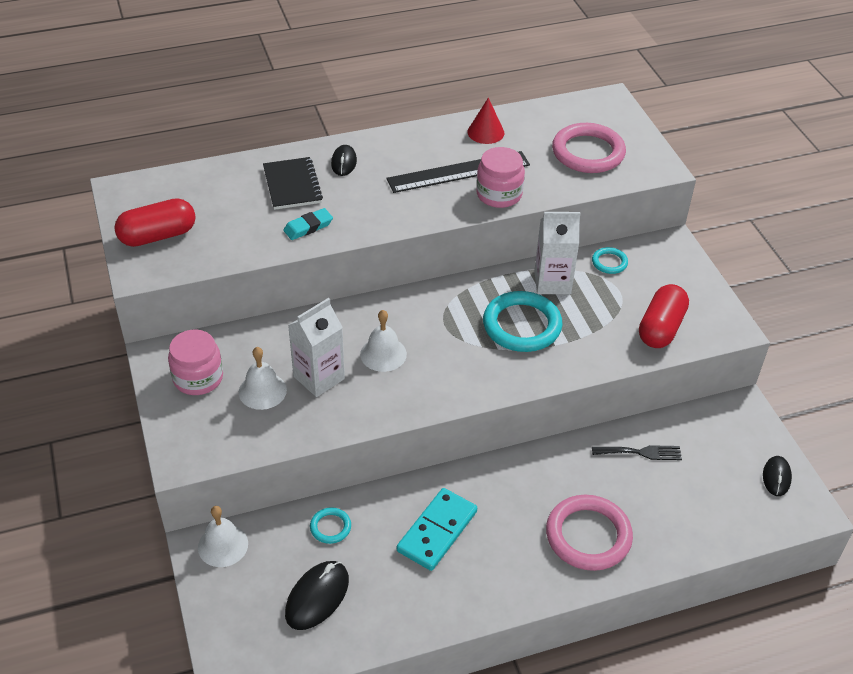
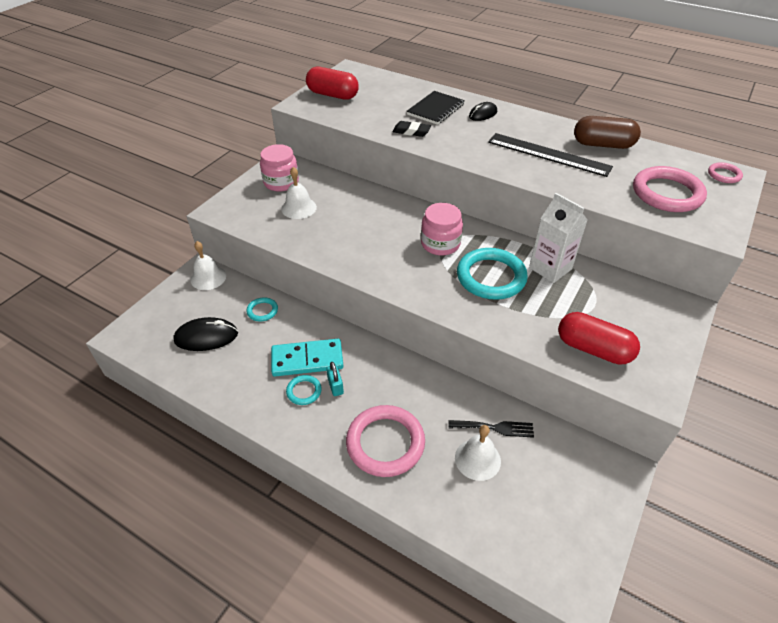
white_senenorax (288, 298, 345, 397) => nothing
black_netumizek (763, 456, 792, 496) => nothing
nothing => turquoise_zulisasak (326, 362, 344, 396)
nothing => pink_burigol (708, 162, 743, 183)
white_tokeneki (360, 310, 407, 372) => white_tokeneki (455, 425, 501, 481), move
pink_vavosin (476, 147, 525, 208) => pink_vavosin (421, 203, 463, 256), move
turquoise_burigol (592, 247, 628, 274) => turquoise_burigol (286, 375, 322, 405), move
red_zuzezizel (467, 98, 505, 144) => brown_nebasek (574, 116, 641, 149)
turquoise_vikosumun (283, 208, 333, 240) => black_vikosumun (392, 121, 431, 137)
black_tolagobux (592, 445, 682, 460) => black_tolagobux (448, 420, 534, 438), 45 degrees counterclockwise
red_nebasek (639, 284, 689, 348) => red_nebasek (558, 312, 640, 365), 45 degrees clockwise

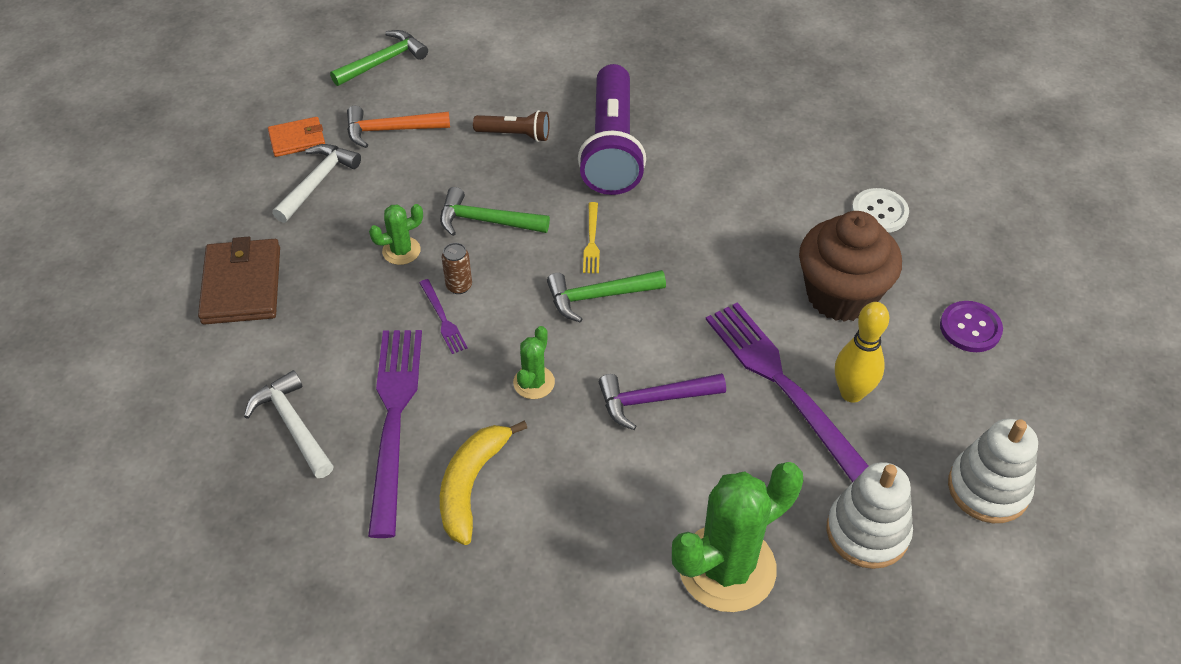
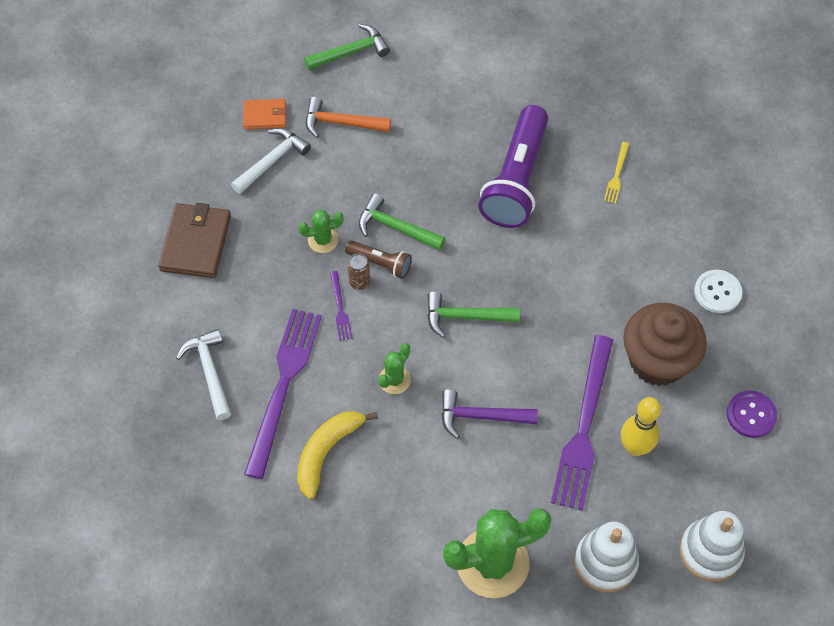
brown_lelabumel (473, 110, 550, 142) => brown_lelabumel (345, 240, 412, 279), move
yellow_tolagobux (583, 202, 600, 273) => yellow_tolagobux (604, 142, 629, 204), move
purple_tolagobux (706, 302, 869, 482) => purple_tolagobux (551, 335, 613, 511), 150 degrees counterclockwise

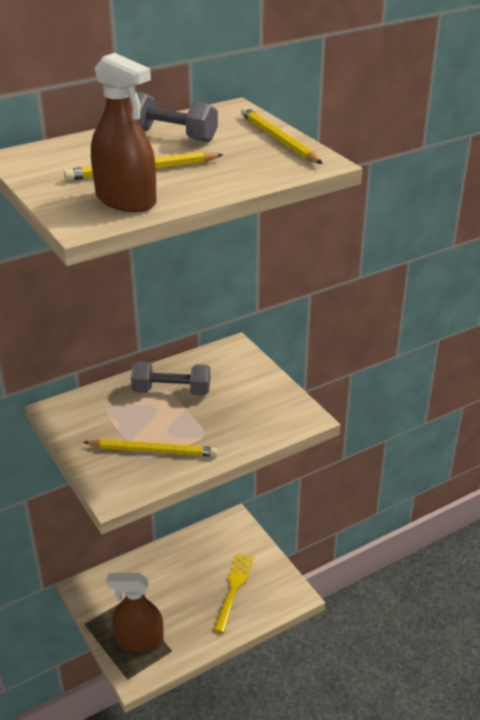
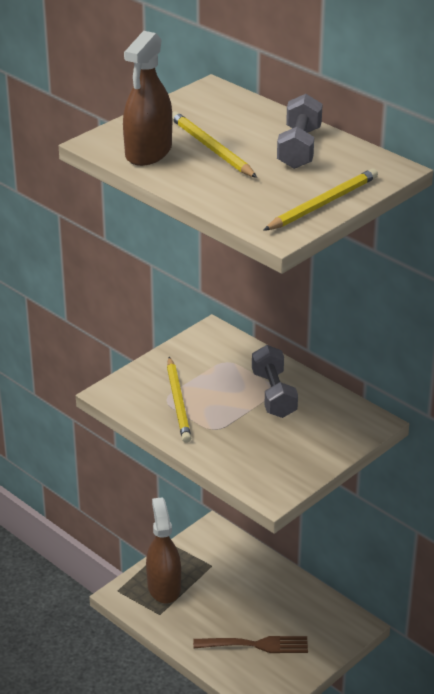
yellow_tolagobux (214, 553, 254, 633) => brown_tolagobux (193, 636, 308, 653)

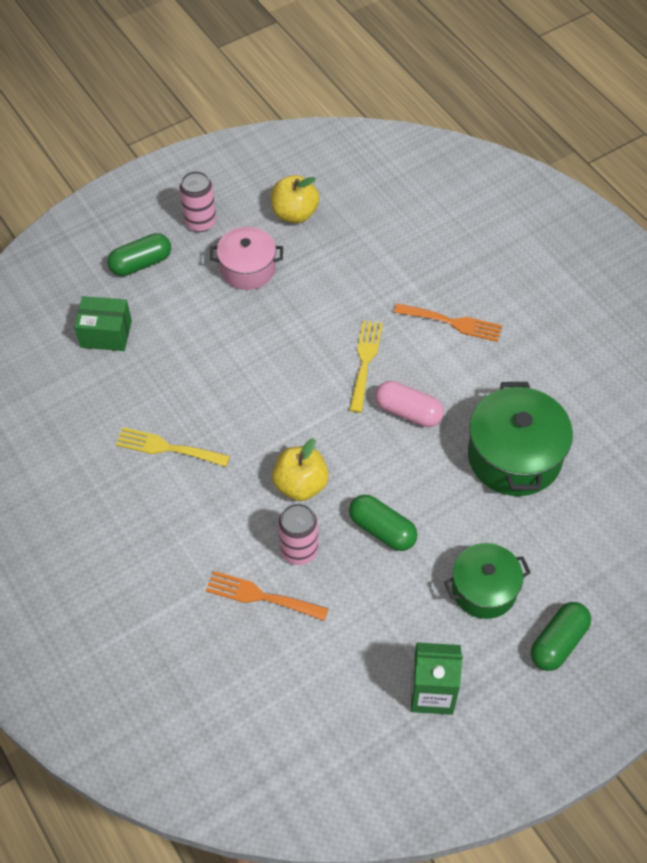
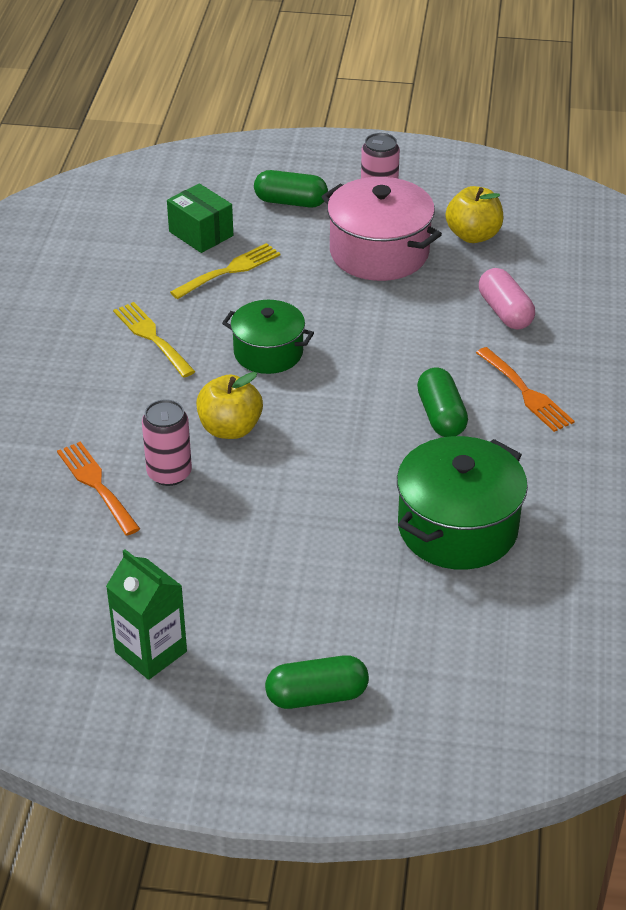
yellow_tolagobux (349, 321, 383, 413) => yellow_tolagobux (170, 243, 280, 299), move
green_nebasek (349, 494, 418, 551) => green_nebasek (417, 368, 468, 437), move
pink_nebasek (375, 381, 444, 427) => pink_nebasek (479, 268, 535, 330), move
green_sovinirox (444, 543, 531, 619) => green_sovinirox (222, 300, 314, 374), move
pink_sovinirox (210, 227, 283, 290) => pink_sovinirox (322, 177, 442, 281), x1.54

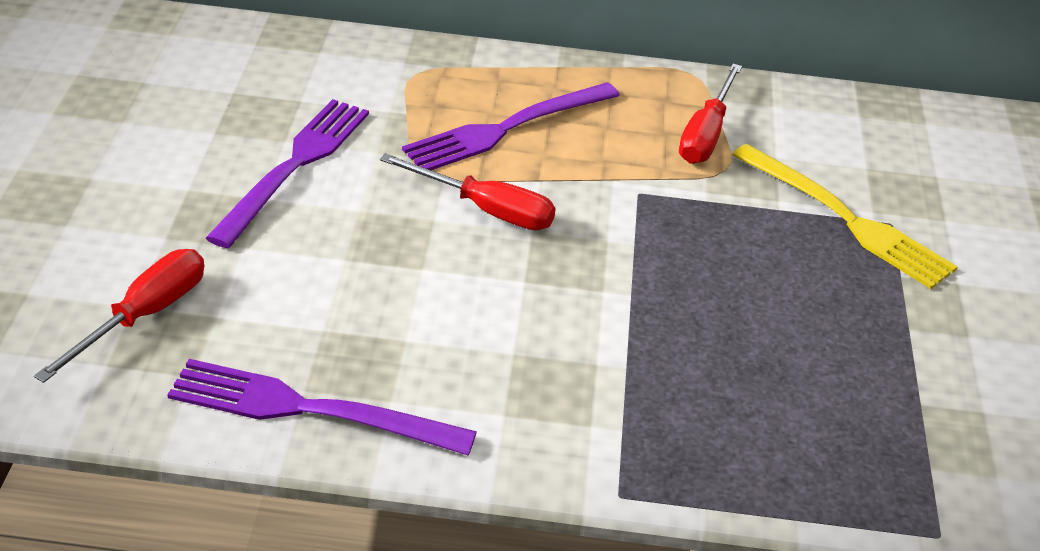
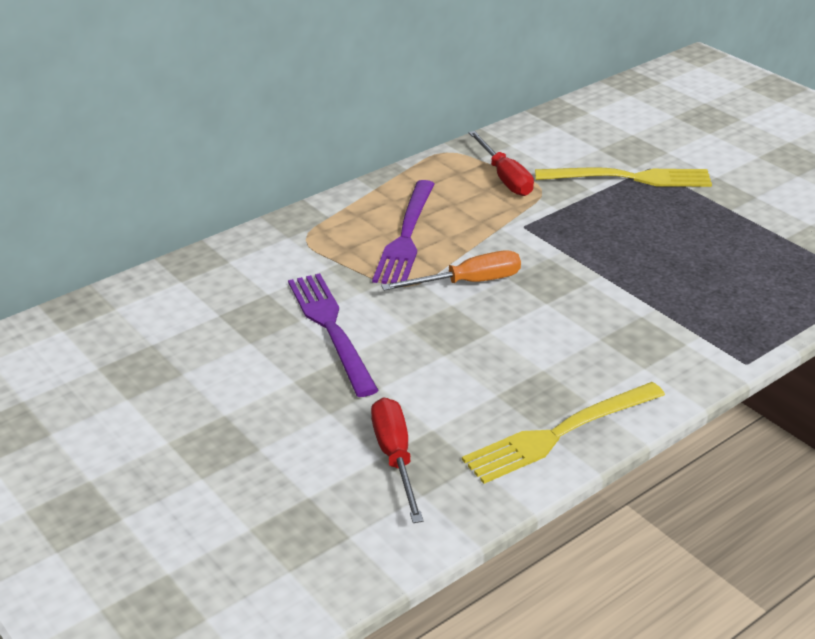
purple_tolagobux (167, 359, 477, 456) => yellow_tolagobux (462, 382, 665, 484)
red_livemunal (380, 153, 556, 230) => orange_livemunal (381, 250, 521, 291)

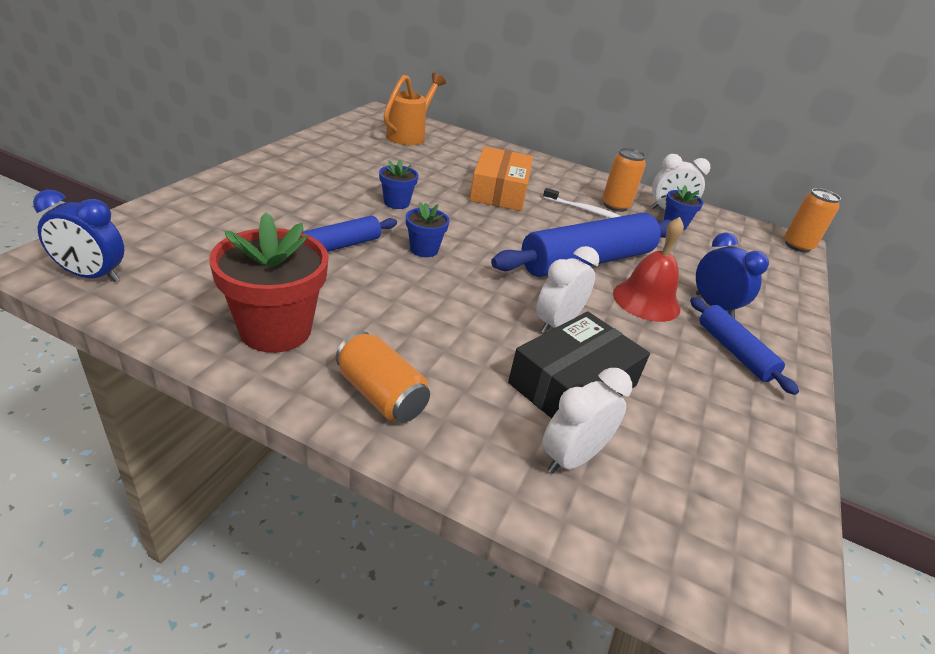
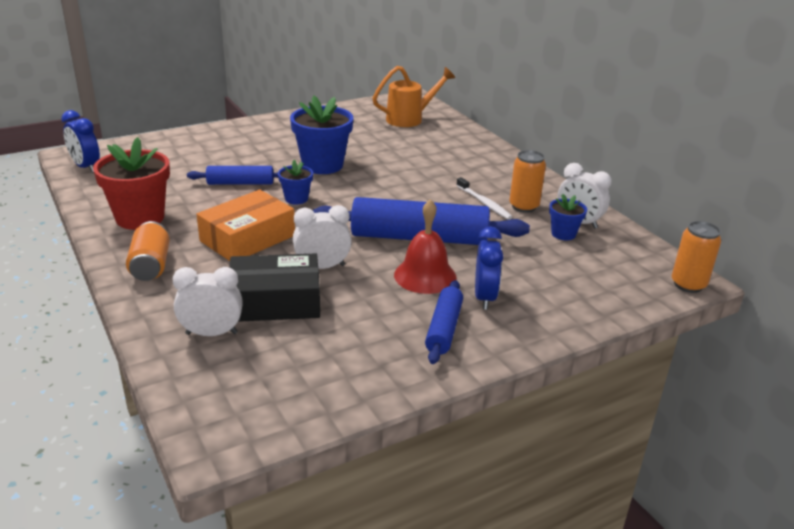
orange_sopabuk (470, 146, 533, 211) => orange_sopabuk (196, 190, 295, 261), move
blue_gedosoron (379, 159, 418, 209) => blue_gedosoron (290, 96, 353, 174), x1.91

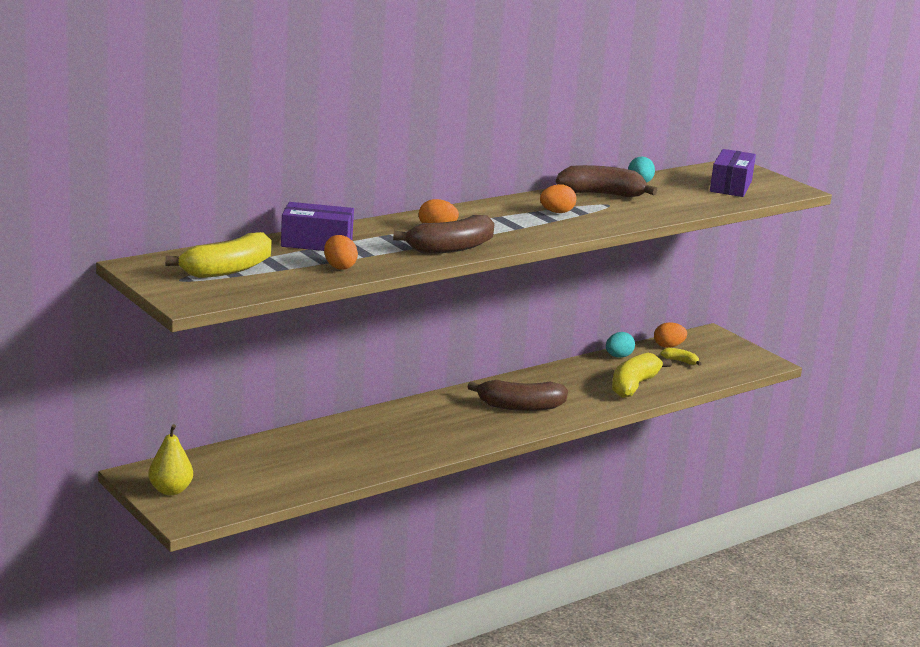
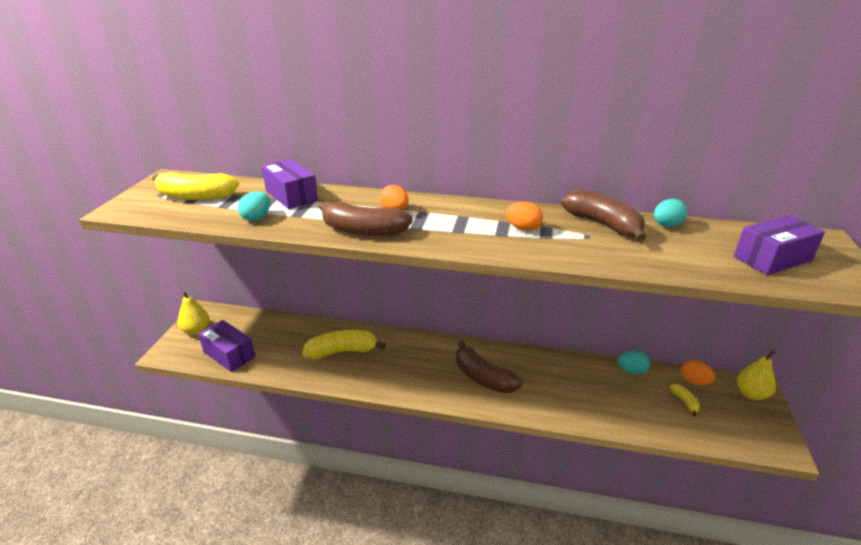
nothing => purple_sopabuk (198, 320, 255, 372)
nothing => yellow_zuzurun (737, 350, 776, 400)
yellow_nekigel (612, 353, 672, 398) => yellow_nekigel (302, 330, 386, 359), move
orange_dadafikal (324, 235, 358, 270) => turquoise_dadafikal (238, 191, 270, 221)

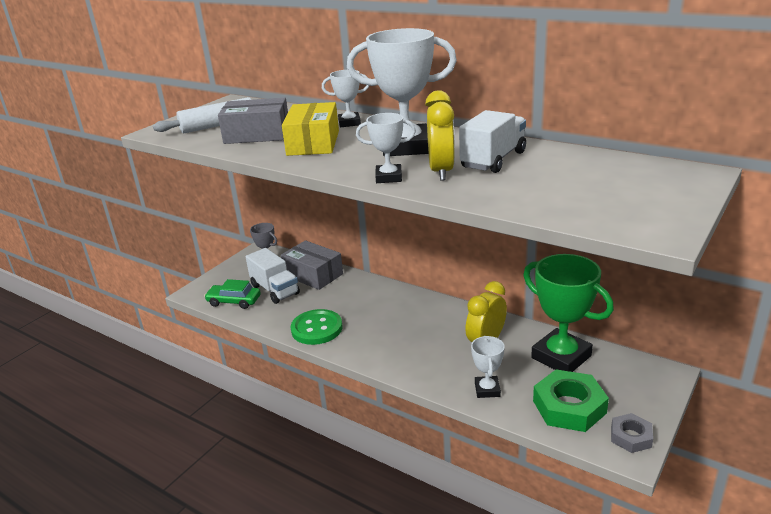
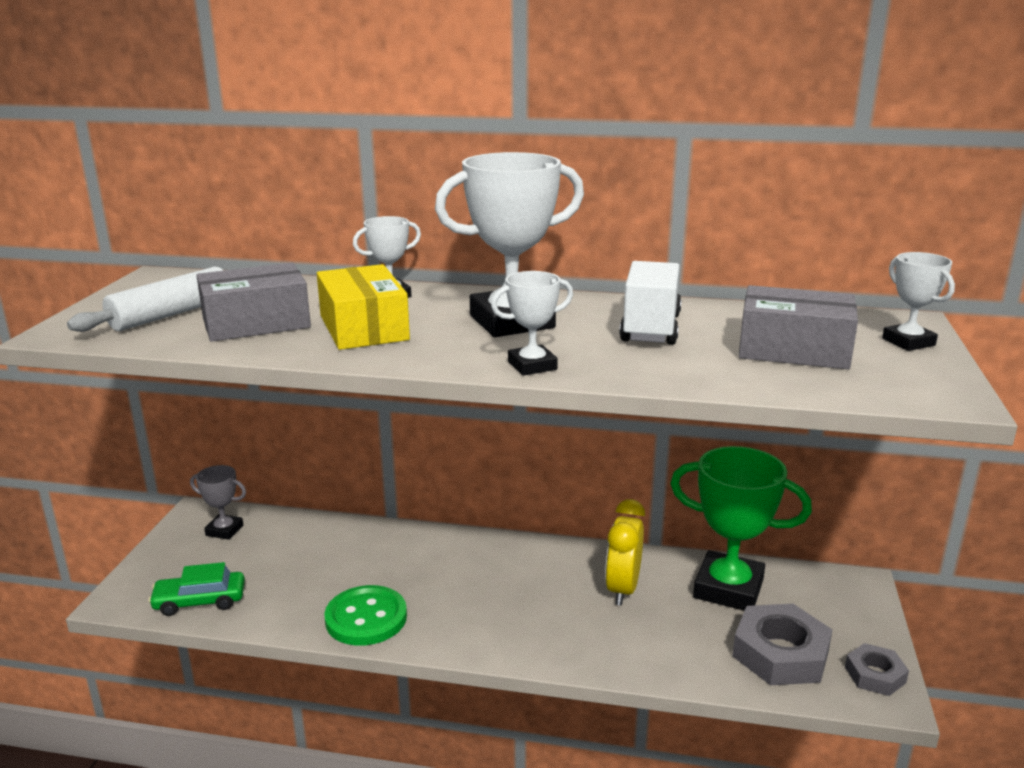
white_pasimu (246, 248, 300, 304) => nothing
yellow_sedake (425, 90, 455, 181) => nothing
grey_sopabuk (281, 240, 343, 290) => grey_sopabuk (739, 285, 858, 369), move
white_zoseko (471, 336, 505, 398) => white_zoseko (882, 252, 955, 351), move
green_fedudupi (533, 370, 609, 432) => grey_fedudupi (732, 604, 833, 685)

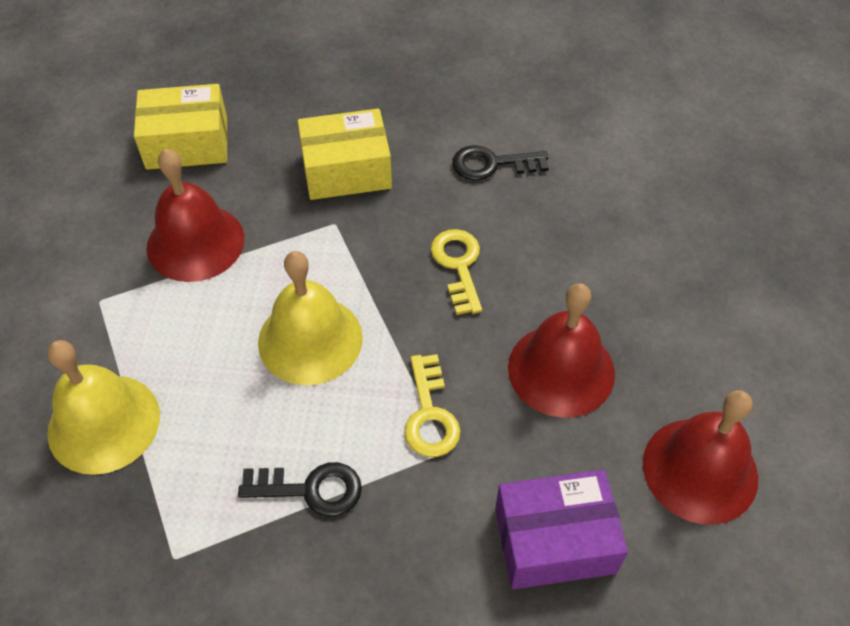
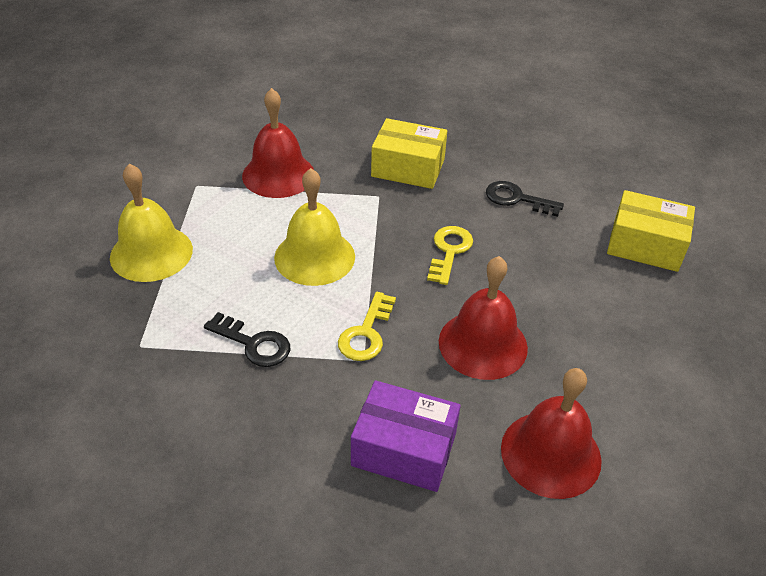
yellow_sopabuk (134, 84, 228, 170) => yellow_sopabuk (607, 190, 695, 272), move

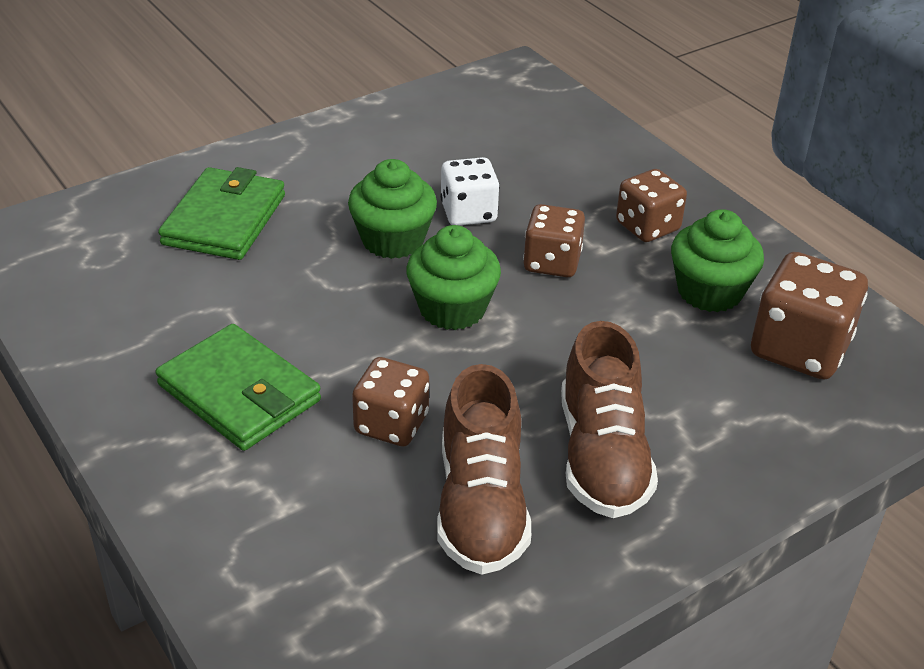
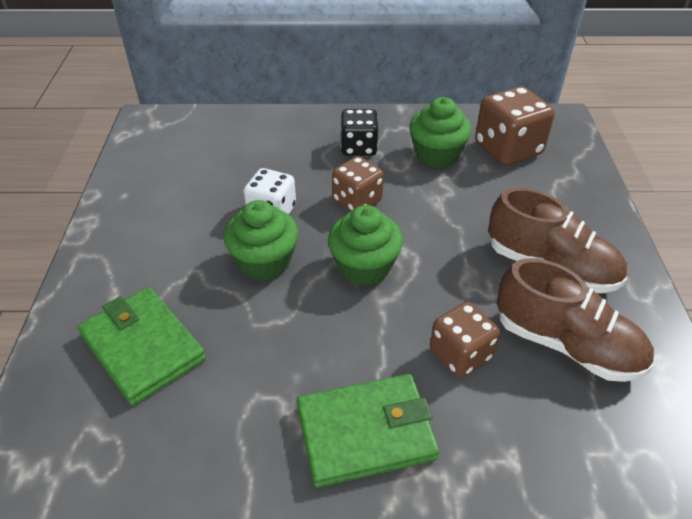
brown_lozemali (616, 169, 687, 242) => black_lozemali (341, 109, 378, 156)

